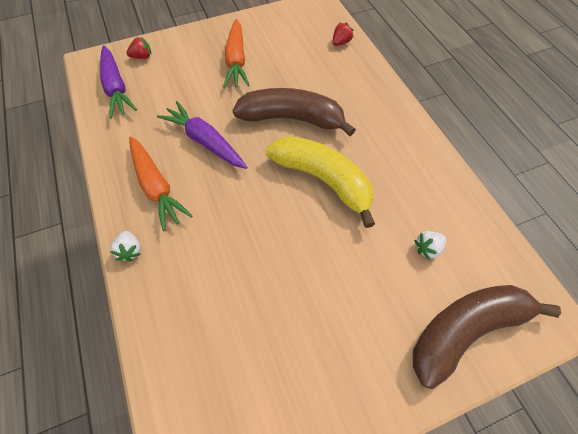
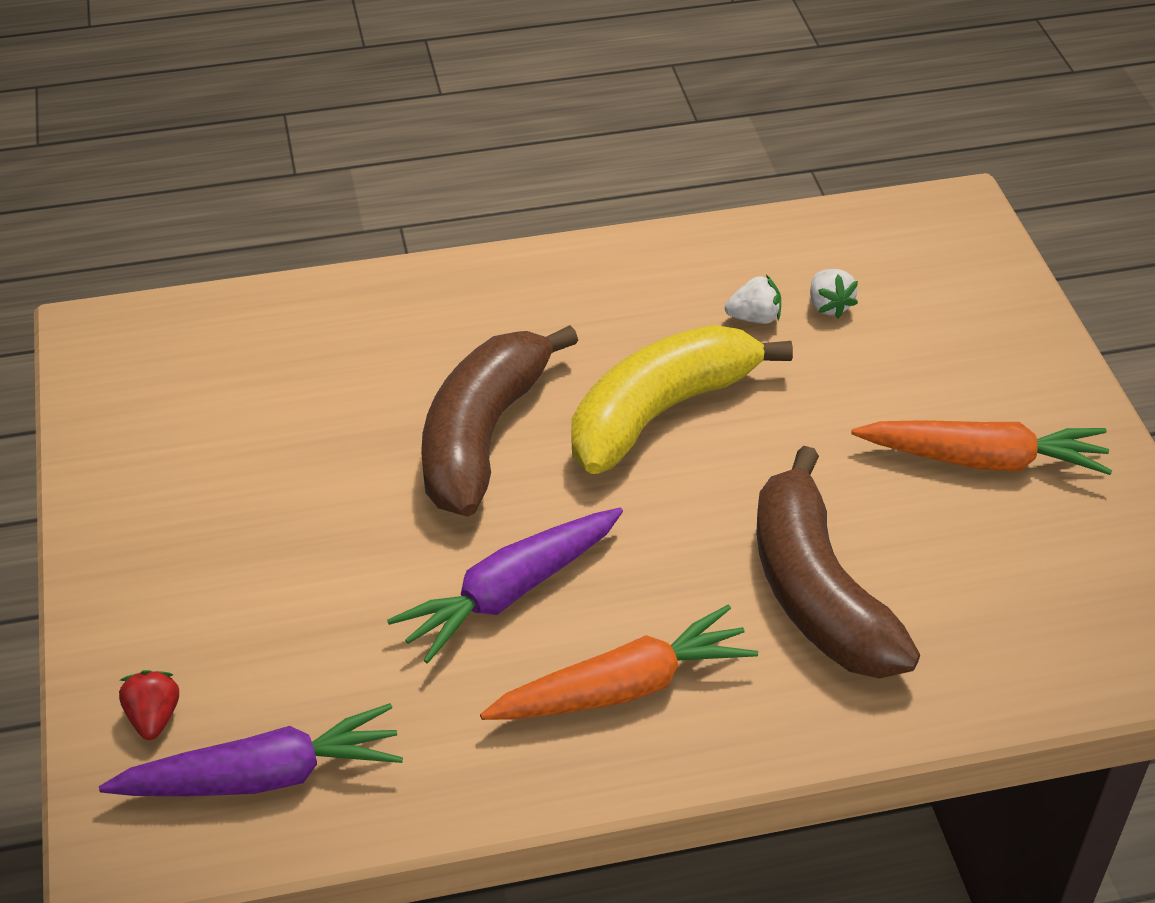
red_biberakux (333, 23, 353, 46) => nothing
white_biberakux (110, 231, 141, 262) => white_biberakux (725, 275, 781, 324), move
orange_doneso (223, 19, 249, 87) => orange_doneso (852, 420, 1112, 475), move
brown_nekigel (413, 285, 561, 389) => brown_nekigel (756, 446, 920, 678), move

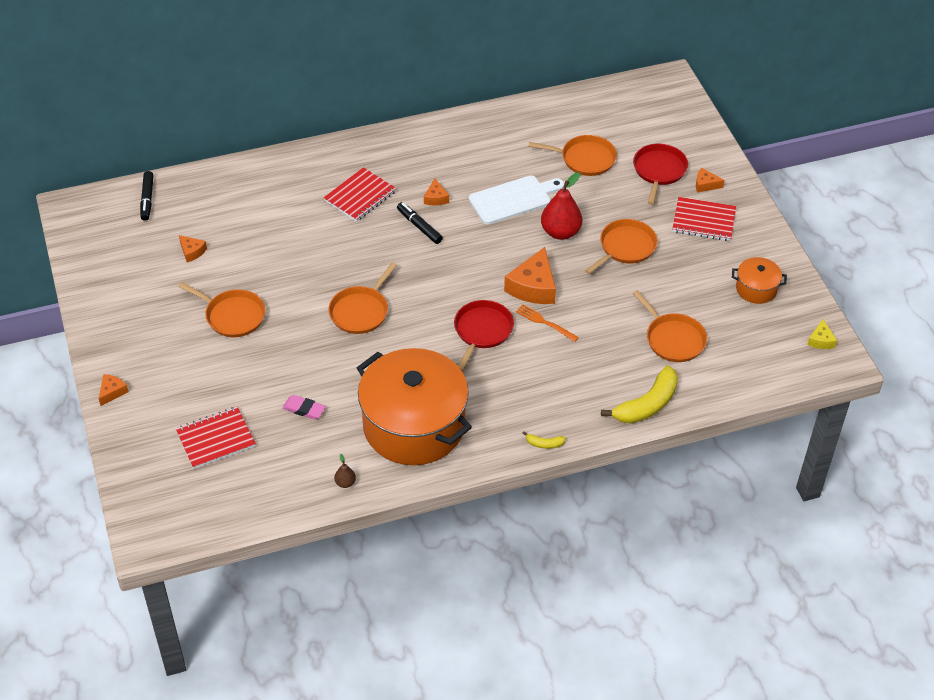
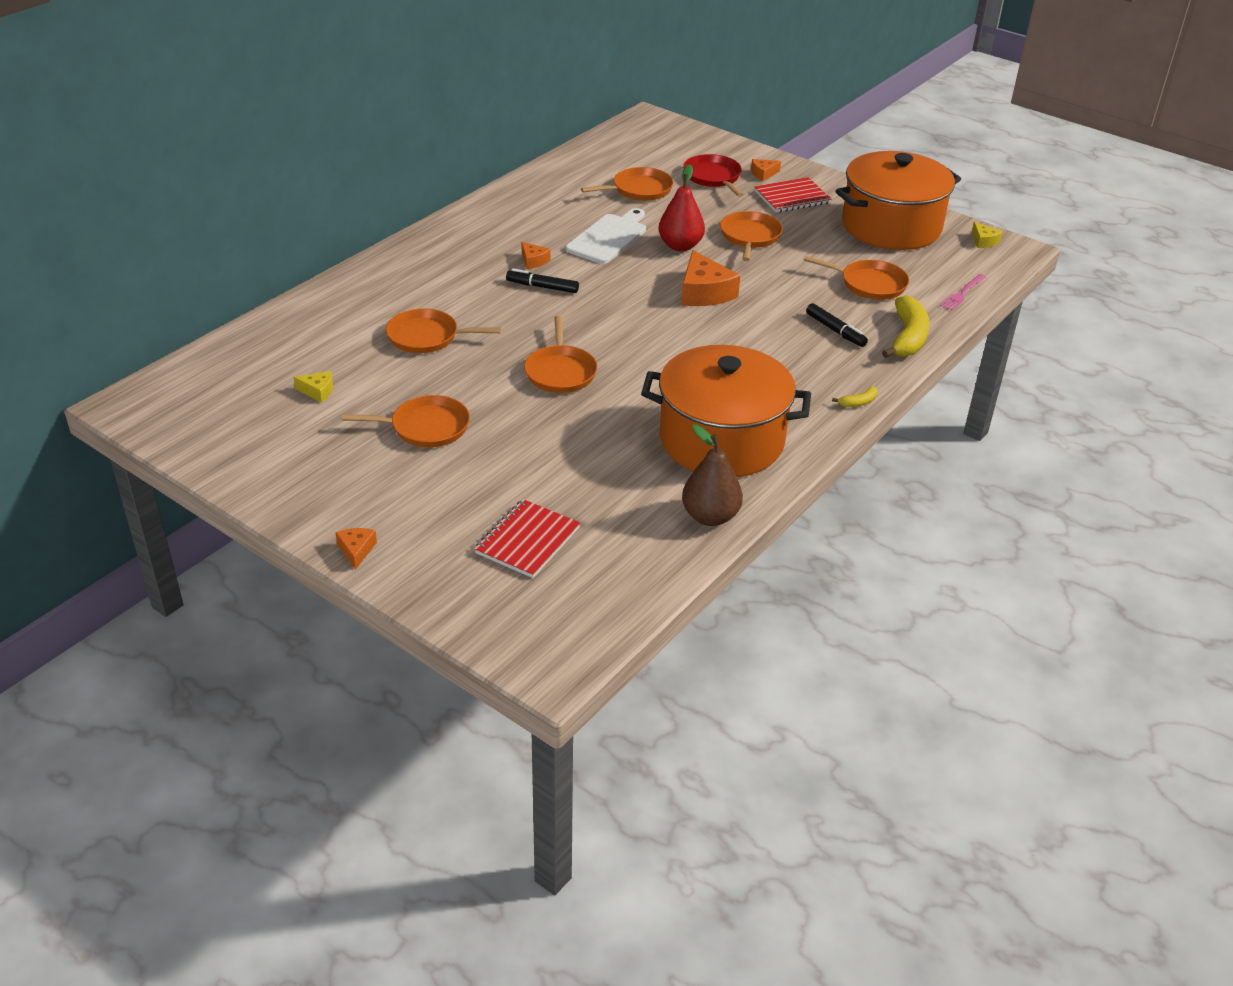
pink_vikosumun (282, 395, 326, 420) => nothing
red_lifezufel (324, 167, 396, 222) => nothing
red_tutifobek (454, 300, 514, 371) => nothing
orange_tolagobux (516, 304, 579, 342) => nothing
nothing => orange_tutifobek (386, 308, 501, 353)
nothing => pink_tolagobux (940, 274, 986, 310)
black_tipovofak (140, 171, 154, 221) => black_tipovofak (806, 303, 868, 347), move
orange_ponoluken (179, 235, 207, 262) => yellow_ponoluken (293, 371, 333, 403)
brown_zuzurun (334, 454, 356, 488) => brown_zuzurun (682, 424, 743, 526), x2.19
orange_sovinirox (732, 257, 787, 304) => orange_sovinirox (835, 151, 961, 250), x2.28

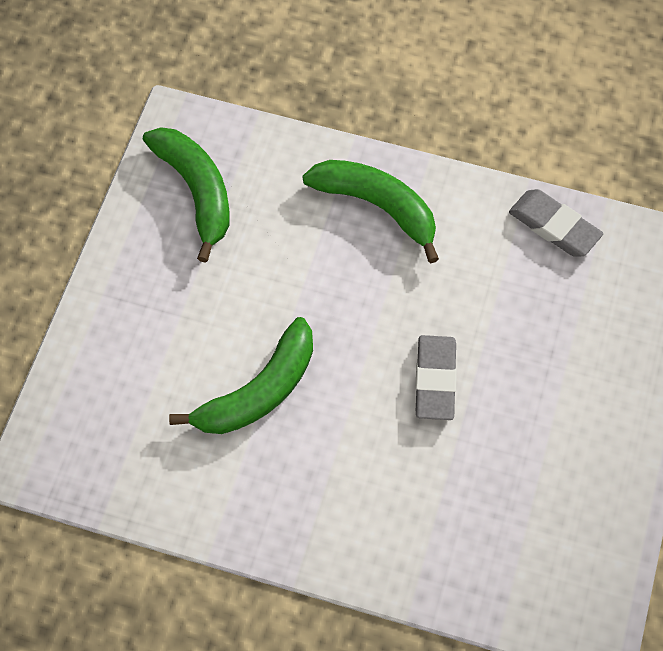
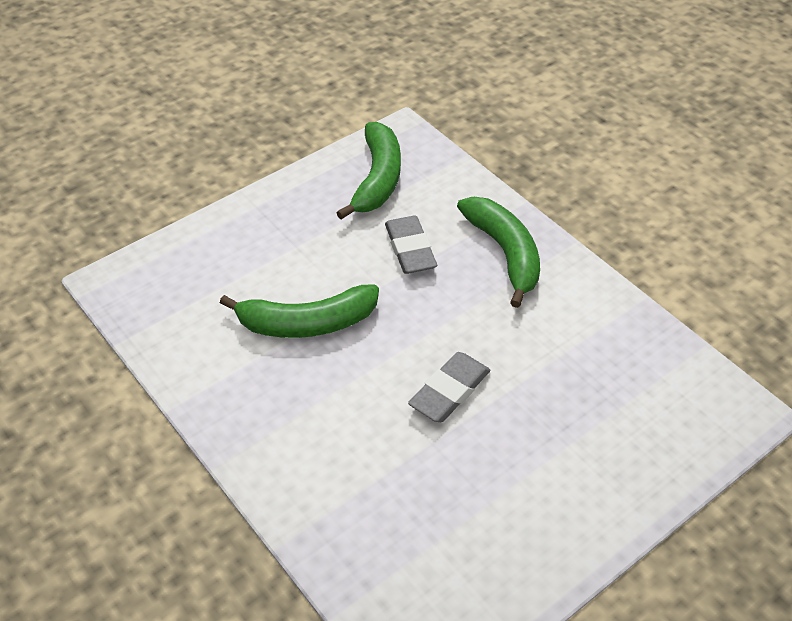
grey_vikosumun (509, 189, 603, 257) => grey_vikosumun (385, 216, 437, 274), move

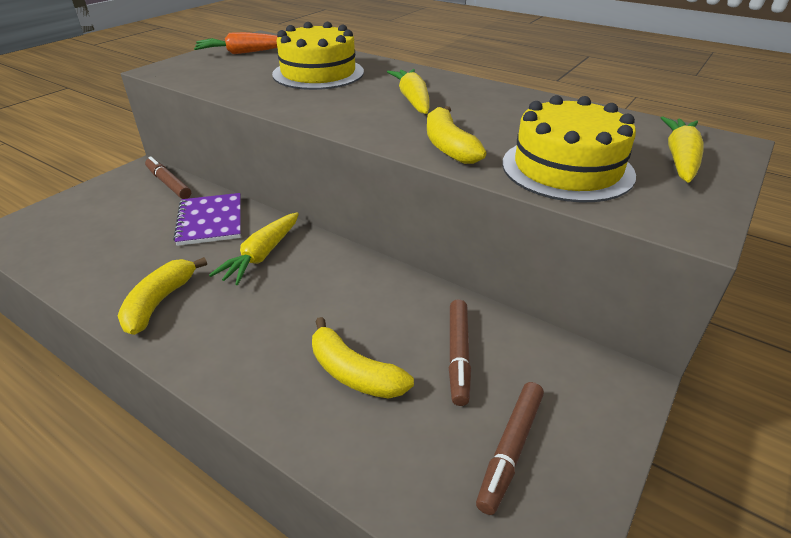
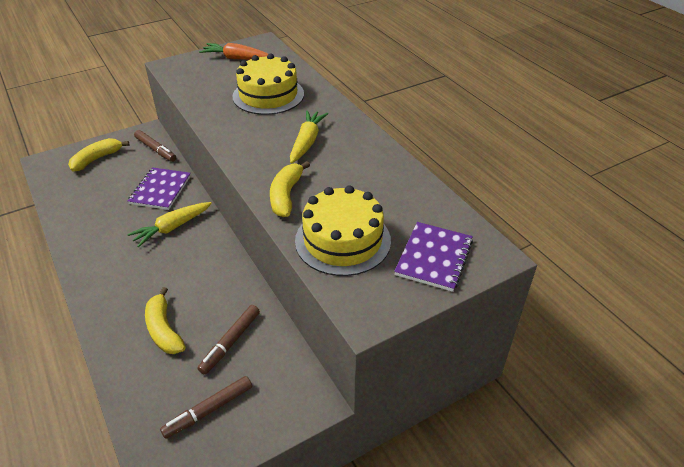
yellow_nekigel (118, 257, 207, 335) => yellow_nekigel (68, 138, 130, 171), move
yellow_doneso (661, 117, 703, 183) => purple_lifezufel (394, 222, 473, 292)
brown_tipovofak (145, 156, 191, 199) => brown_tipovofak (134, 130, 176, 162), 150 degrees clockwise

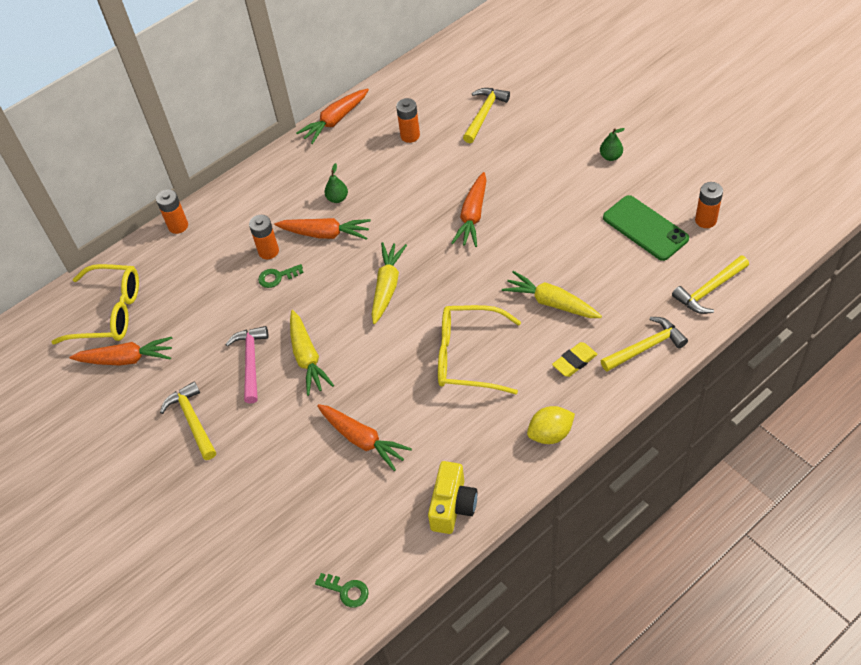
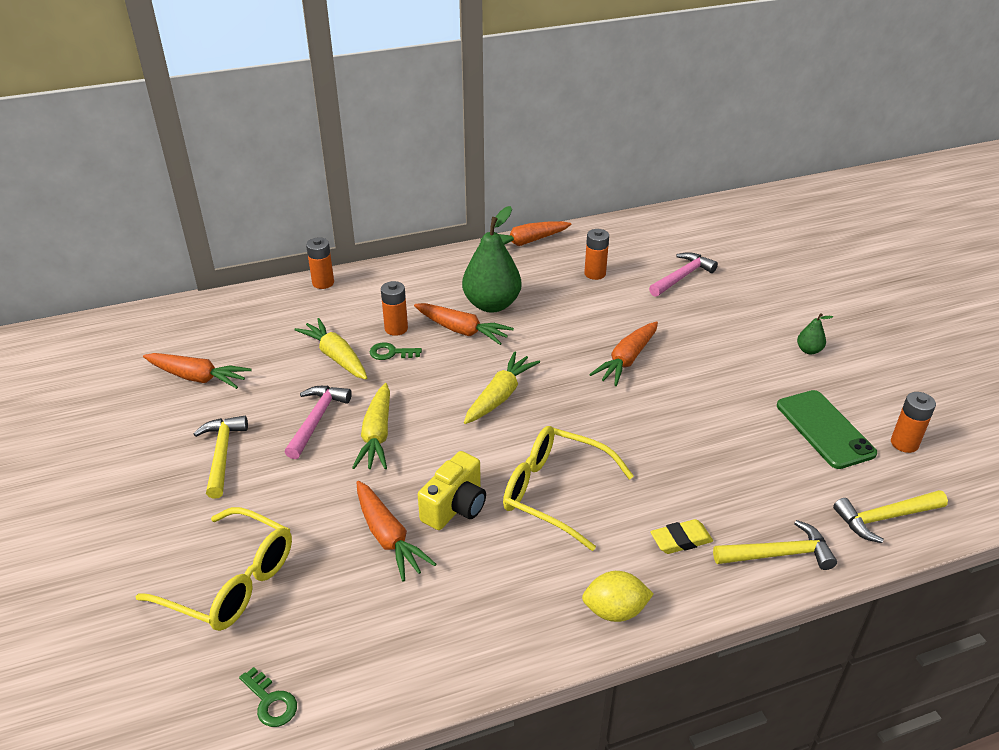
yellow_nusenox (51, 264, 139, 344) => yellow_nusenox (136, 507, 292, 631), move
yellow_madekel (428, 461, 477, 534) => yellow_madekel (418, 451, 486, 530), move
yellow_doneso (502, 271, 602, 318) => yellow_doneso (294, 318, 367, 380), move
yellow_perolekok (463, 88, 510, 143) => pink_perolekok (649, 252, 718, 297)
green_zuzurun (324, 163, 348, 203) => green_zuzurun (462, 206, 521, 313), x2.27

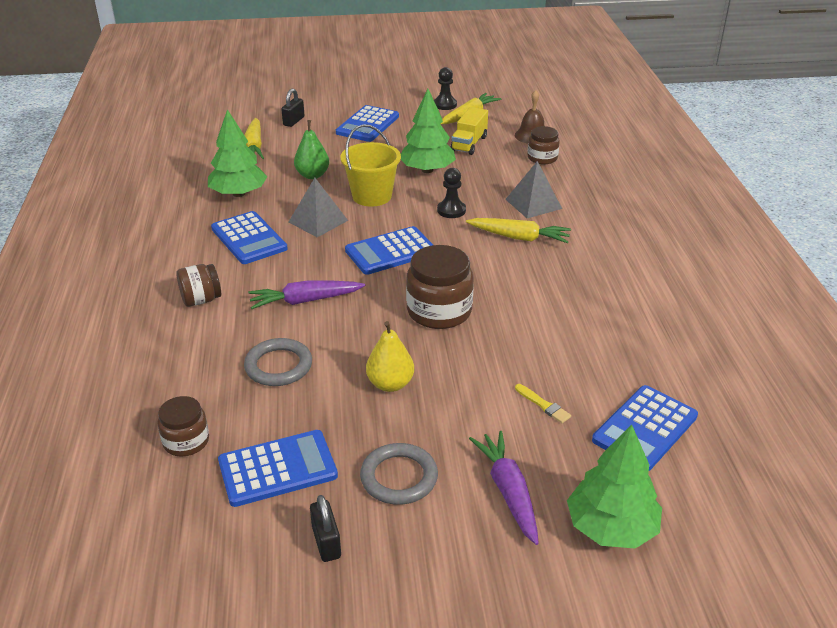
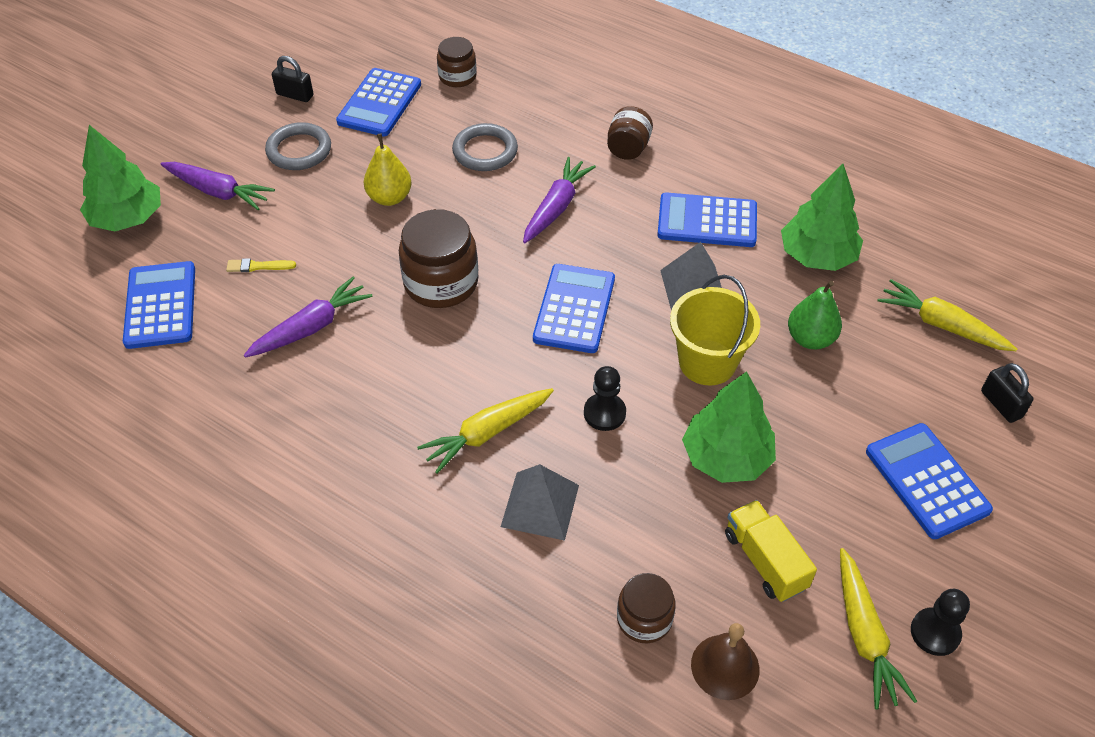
nothing => purple_doneso (244, 277, 373, 358)

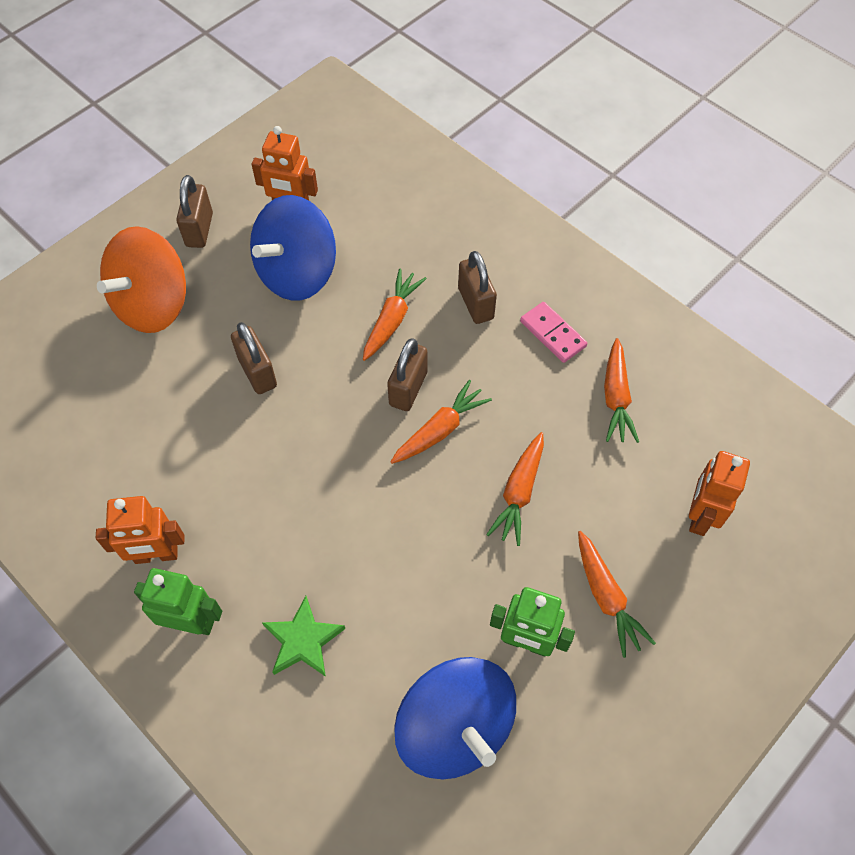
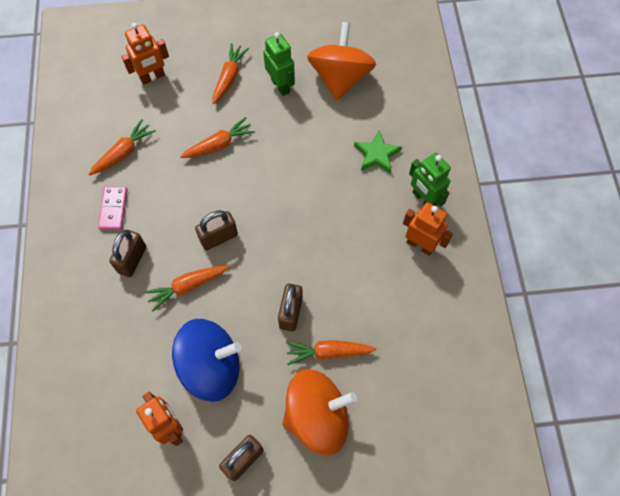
orange_doneso (391, 380, 492, 464) => orange_doneso (286, 340, 376, 365), move
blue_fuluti (394, 657, 516, 779) => orange_fuluti (307, 22, 376, 100)

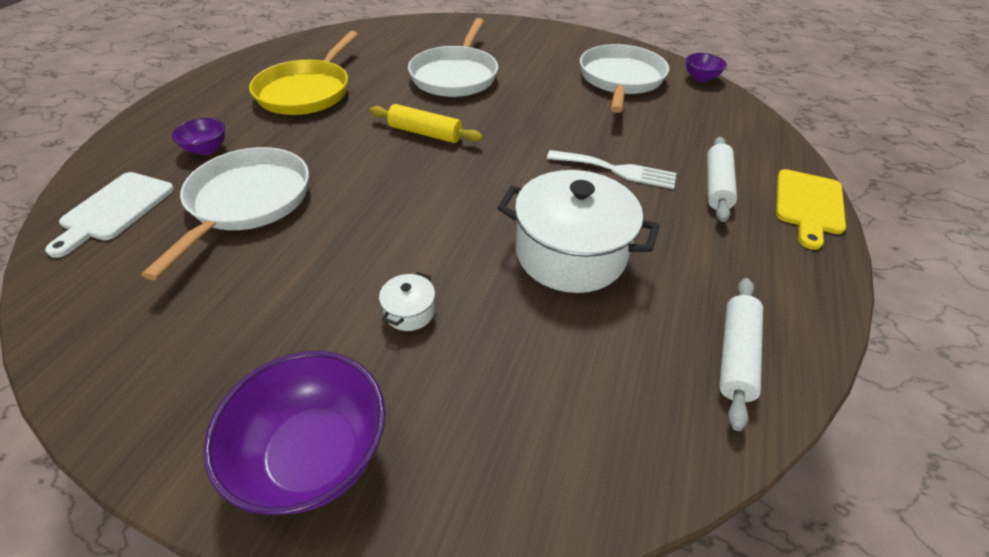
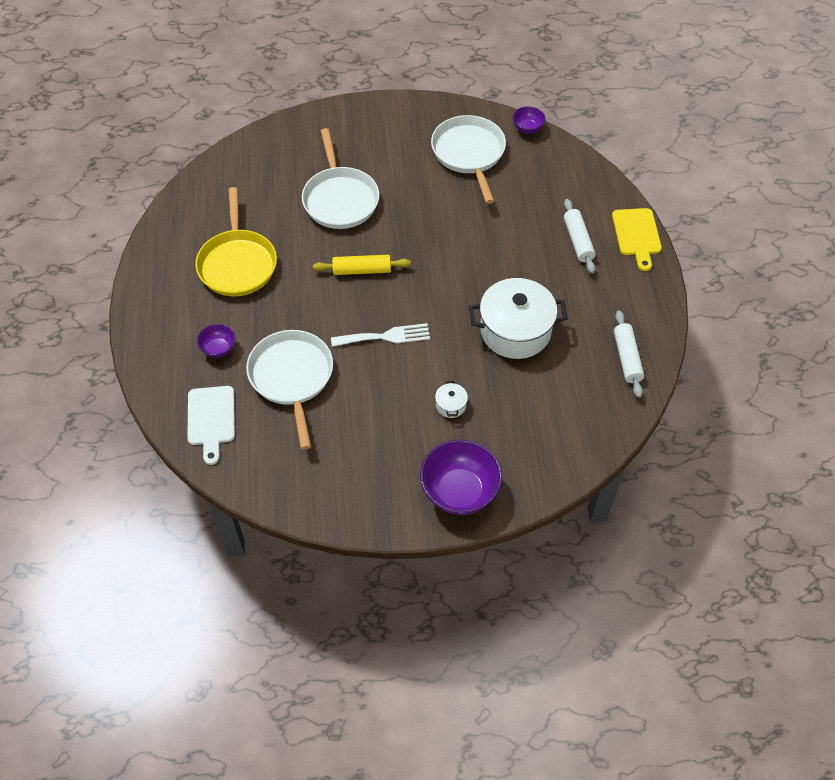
white_tolagobux (547, 150, 676, 189) => white_tolagobux (331, 323, 430, 347), move

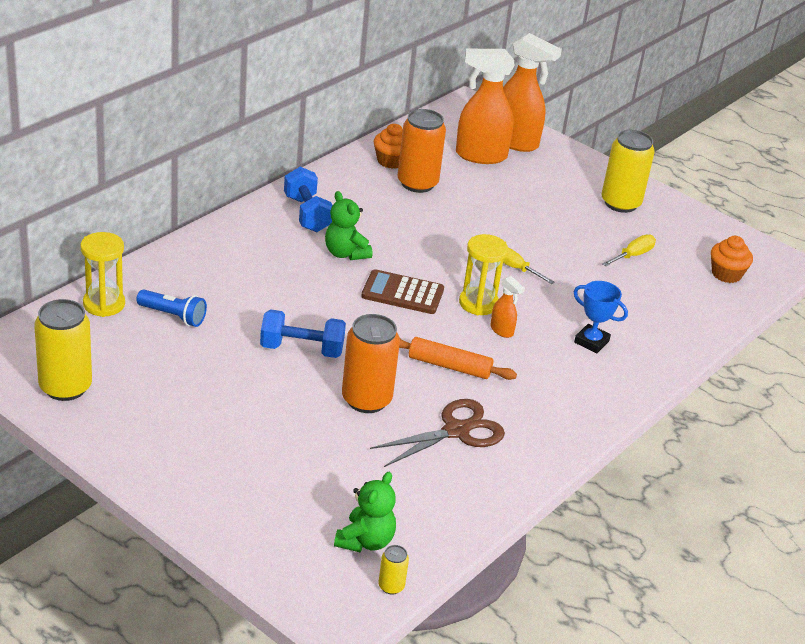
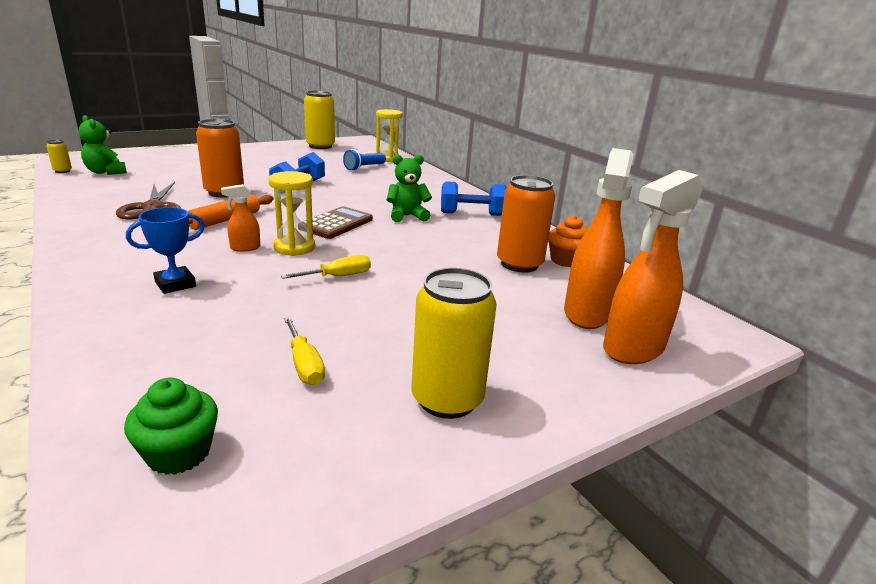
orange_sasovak (711, 236, 753, 283) => green_sasovak (124, 378, 218, 475)

